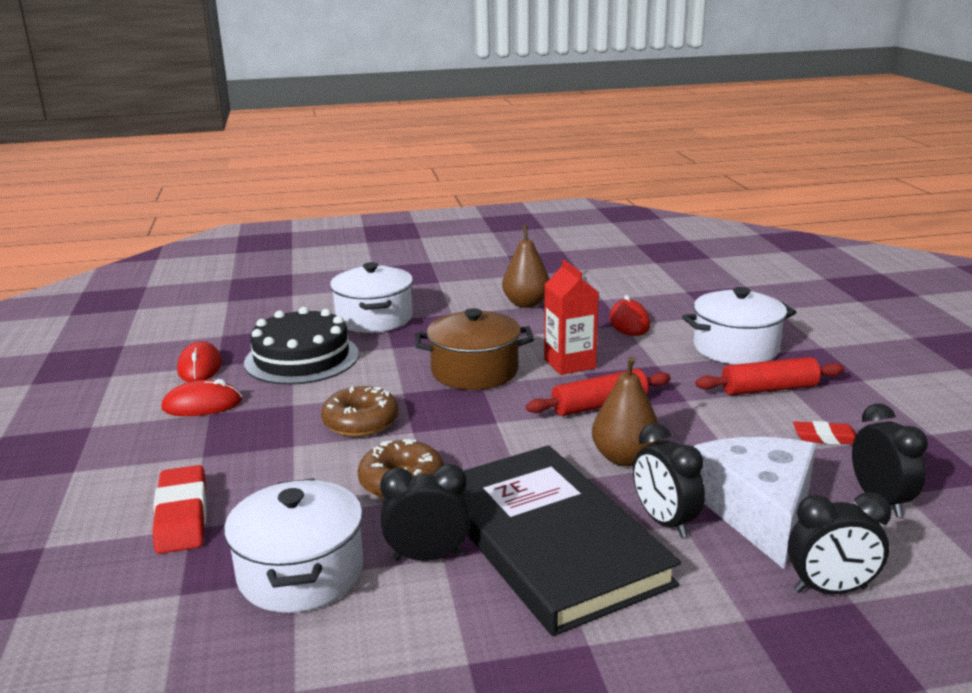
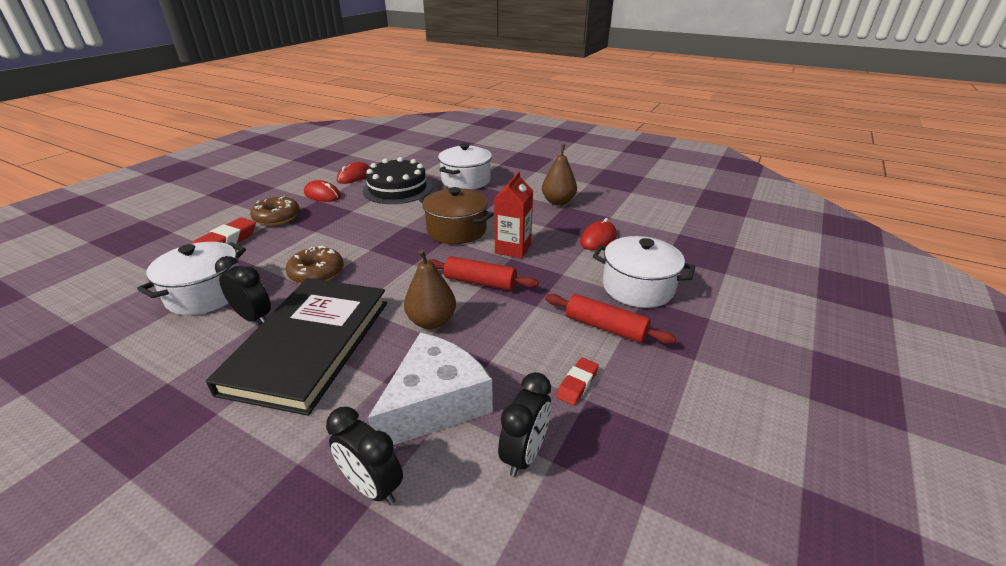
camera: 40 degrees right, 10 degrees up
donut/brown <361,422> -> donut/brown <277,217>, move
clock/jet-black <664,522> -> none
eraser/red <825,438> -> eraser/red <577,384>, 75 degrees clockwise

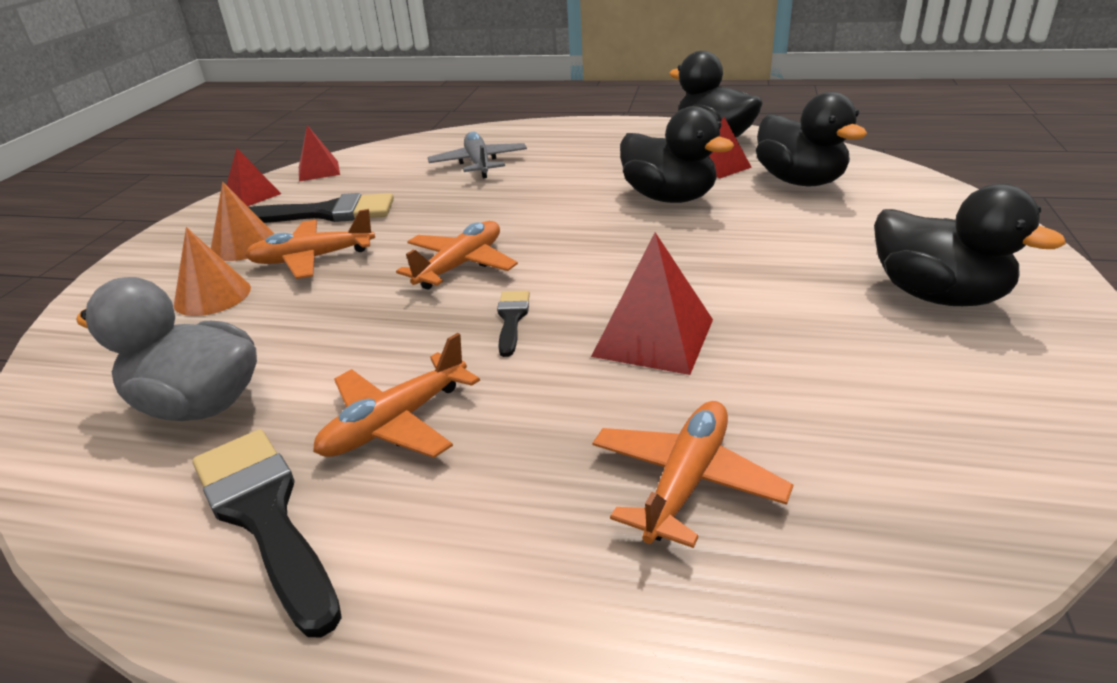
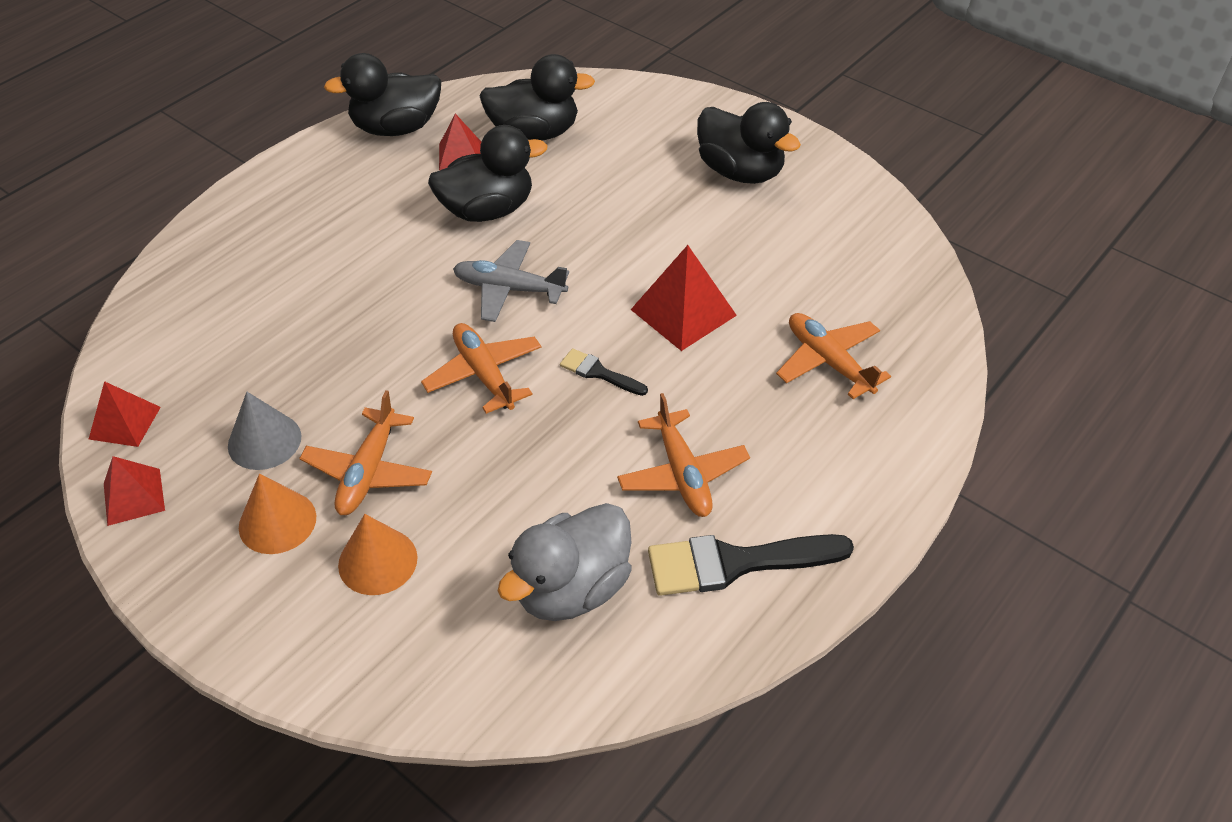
camera: 65 degrees left, 15 degrees up
paintbrush/jet-black <325,213> -> solid cone/ash-grey <264,441>
aeroplane/ash-grey <479,164> -> aeroplane/ash-grey <509,289>, move
rubber duck/jet-black <937,295> -> rubber duck/jet-black <740,172>, 60 degrees clockwise

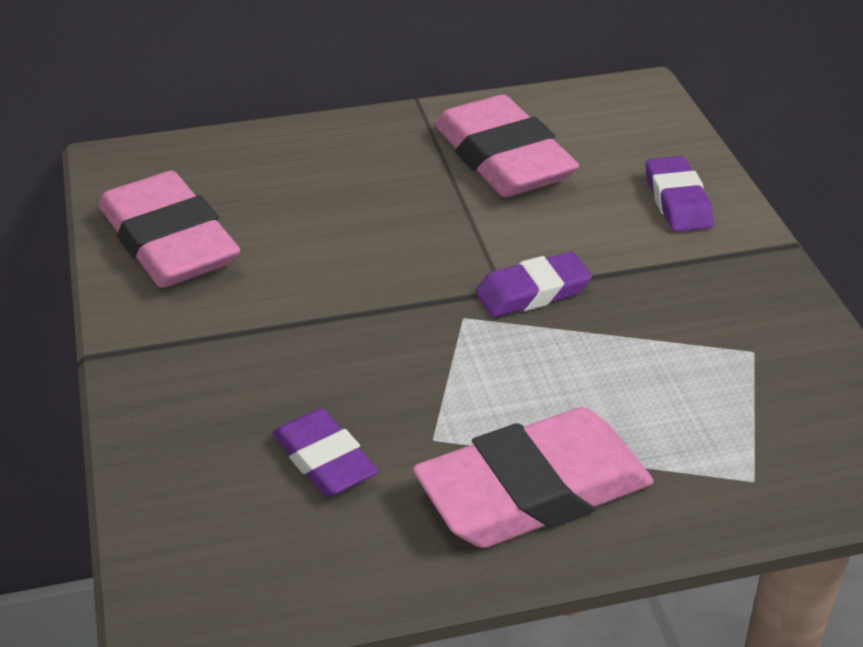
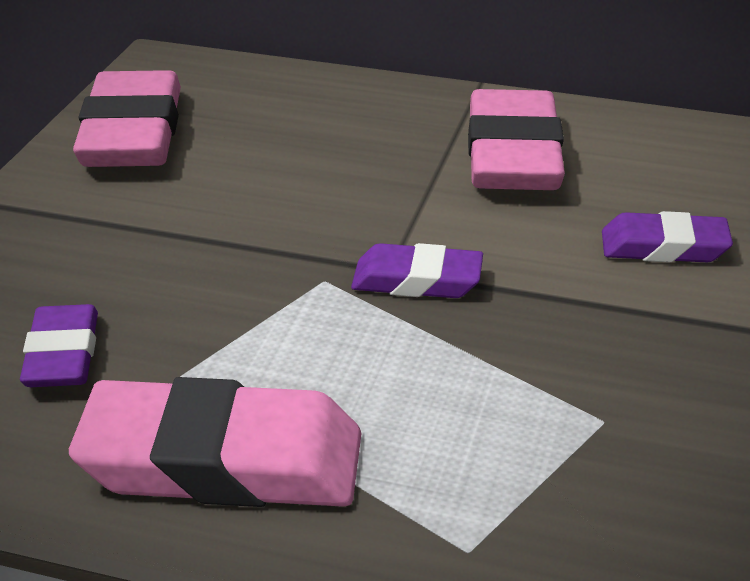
camera: 30 degrees right, 5 degrees down
eraser/purple <677,201> -> eraser/purple <664,247>, 75 degrees clockwise

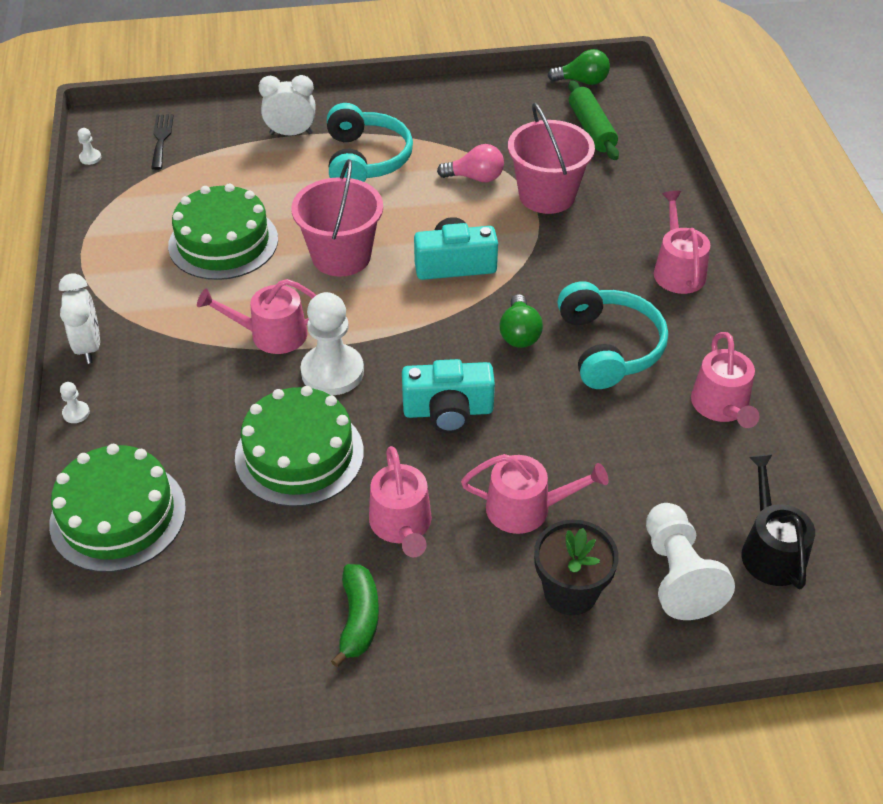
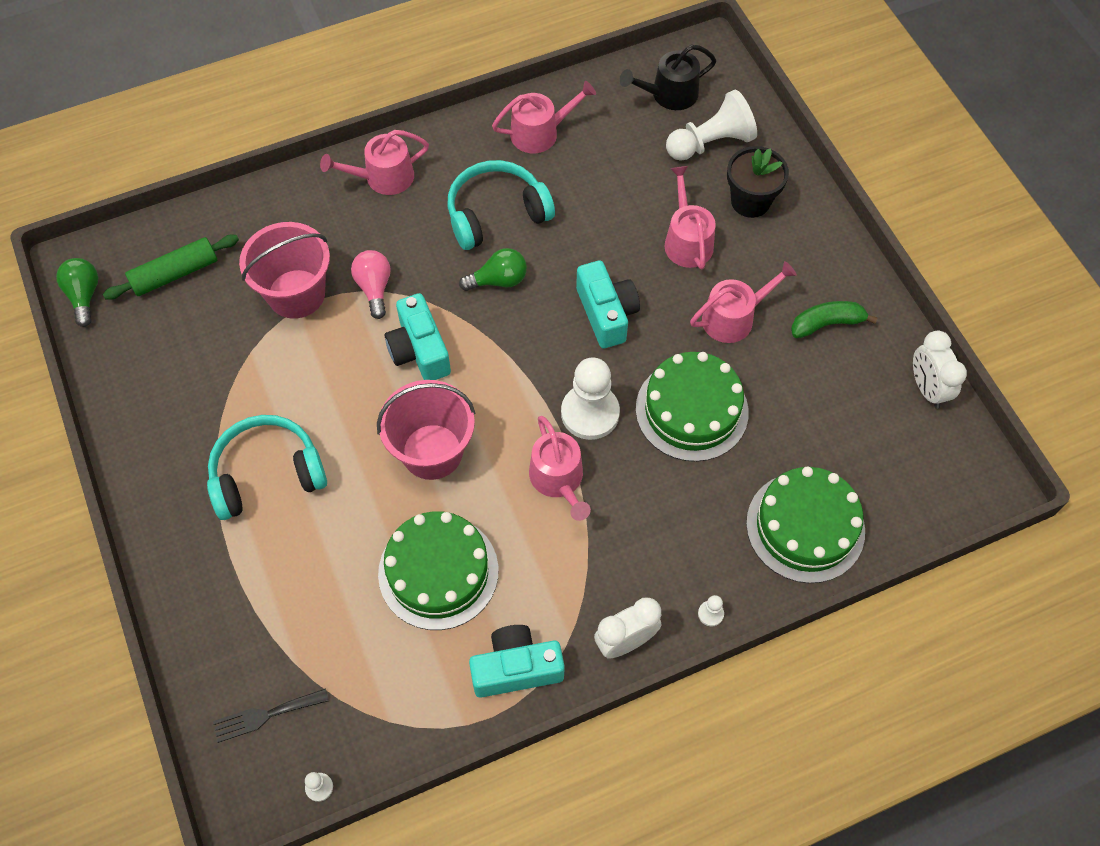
camera: 105 degrees left, 15 degrees up
clock/white <291,133> -> clock/white <927,388>, move
light bulb/rose-pink <475,178> -> light bulb/rose-pink <374,288>, move
none -> photo camera/aqua <516,668>

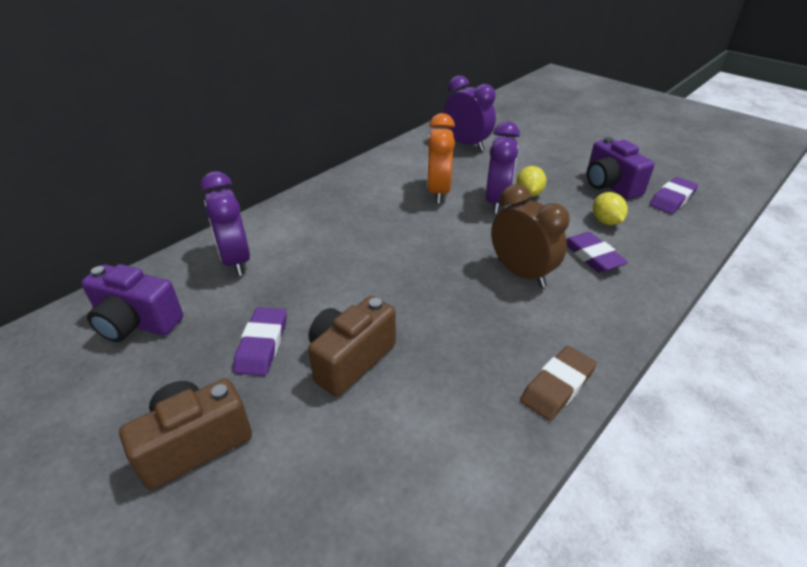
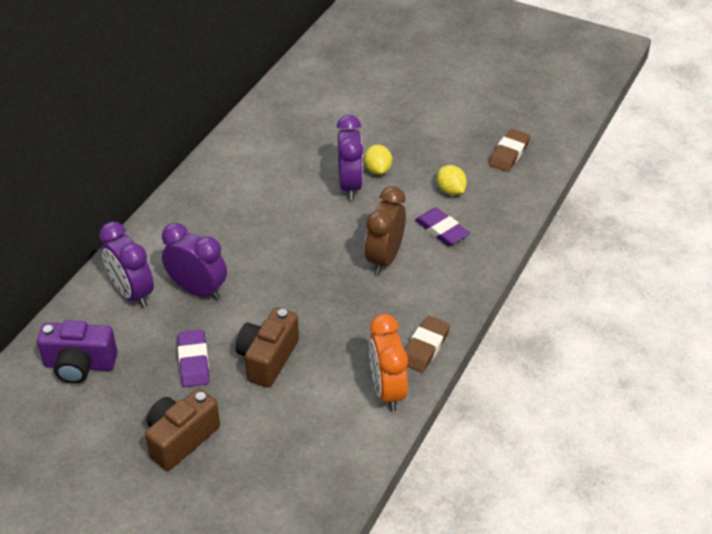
camera: 15 degrees left, 5 degrees up
clock/orange <438,192> -> clock/orange <387,391>, move
clock/purple <467,144> -> clock/purple <198,290>, move
clock/brown <521,273> -> clock/brown <384,258>, 105 degrees counterclockwise
photo camera/purple <610,185> -> none
eraser/purple <672,199> -> eraser/brown <509,153>

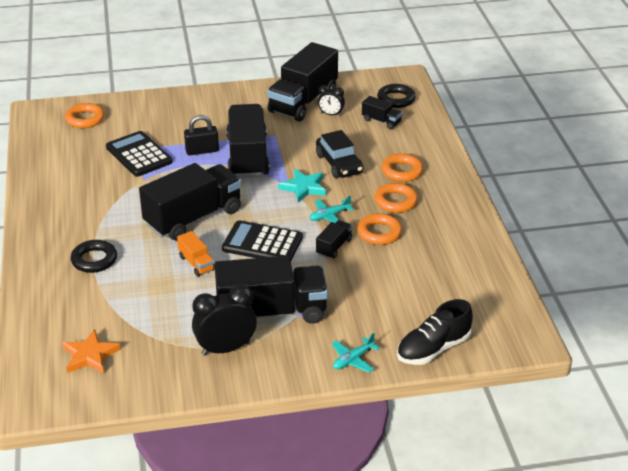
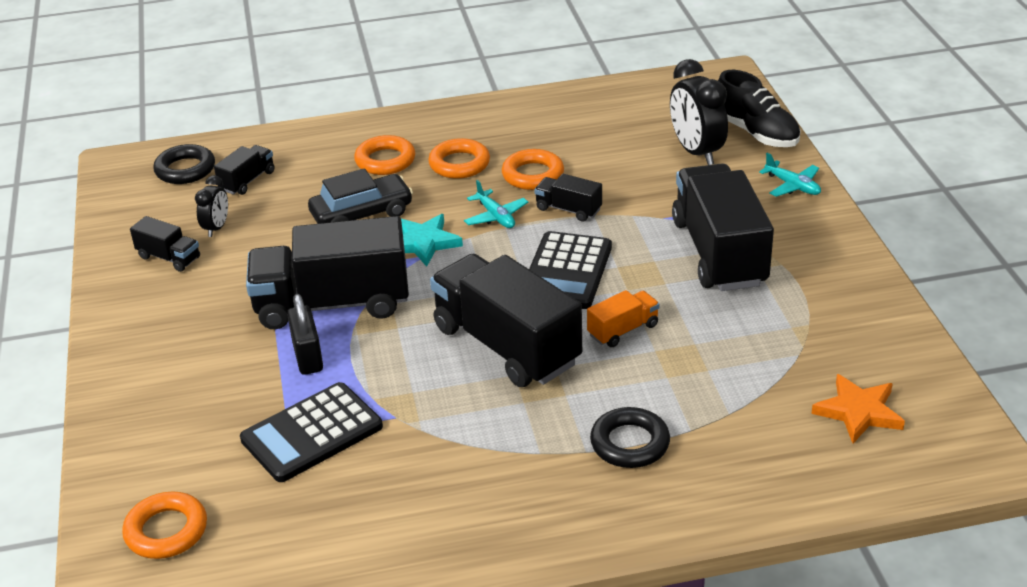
camera: 90 degrees left, 0 degrees up
clock/jet-black <225,349> -> clock/jet-black <696,152>, move
lorry/jet-black <303,101> -> lorry/jet-black <169,257>, x0.45

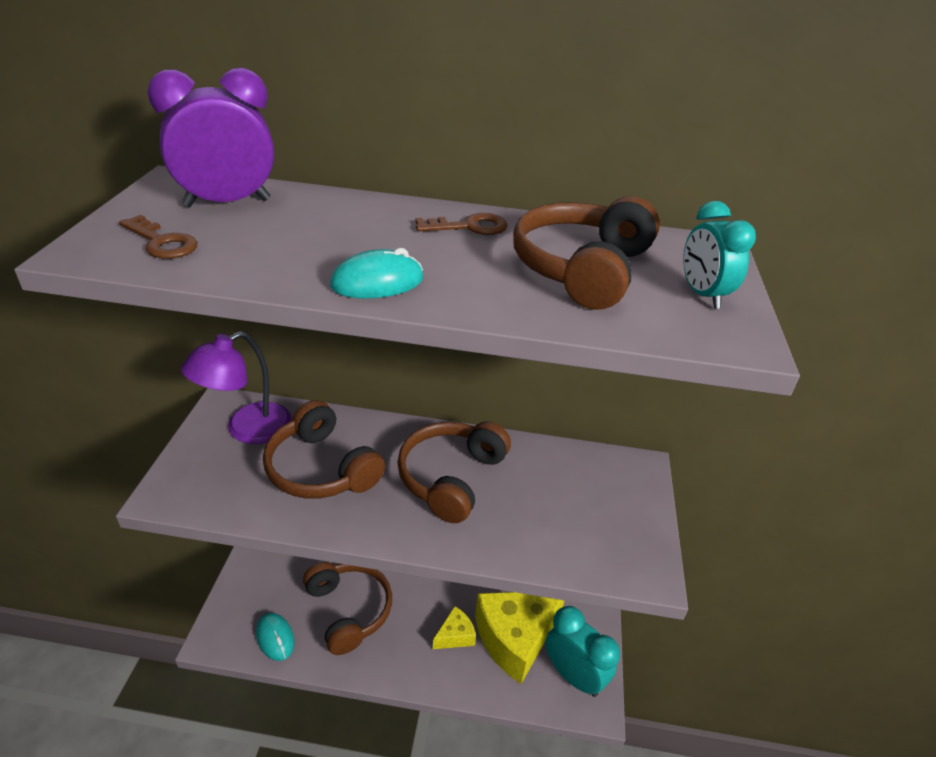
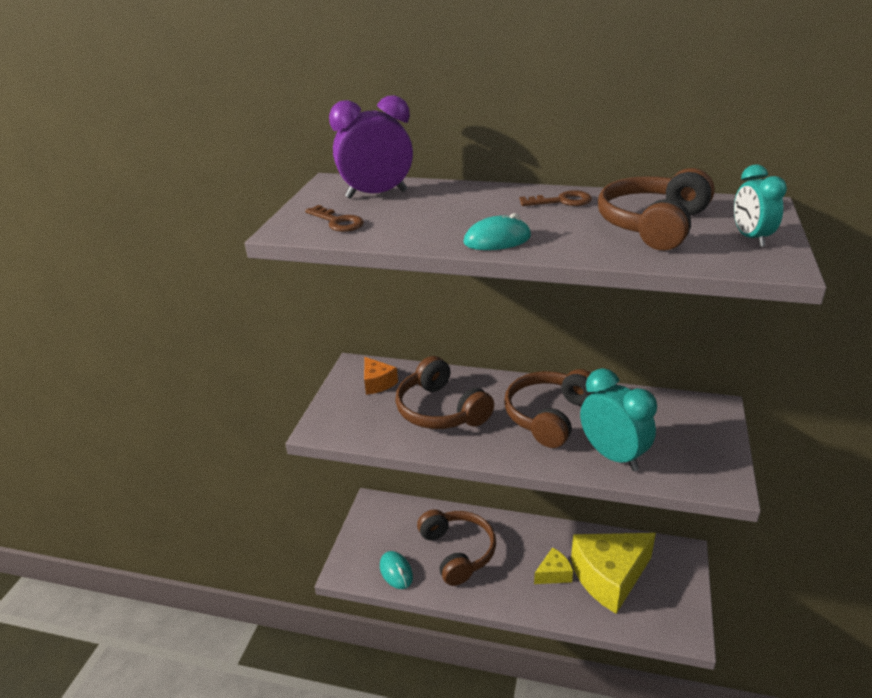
camera: 10 degrees right, 5 degrees down
desk lamp/purple <247,429> -> piece of cheese/orange <377,383>
clock/aqua <573,675> -> clock/aqua <612,456>, move

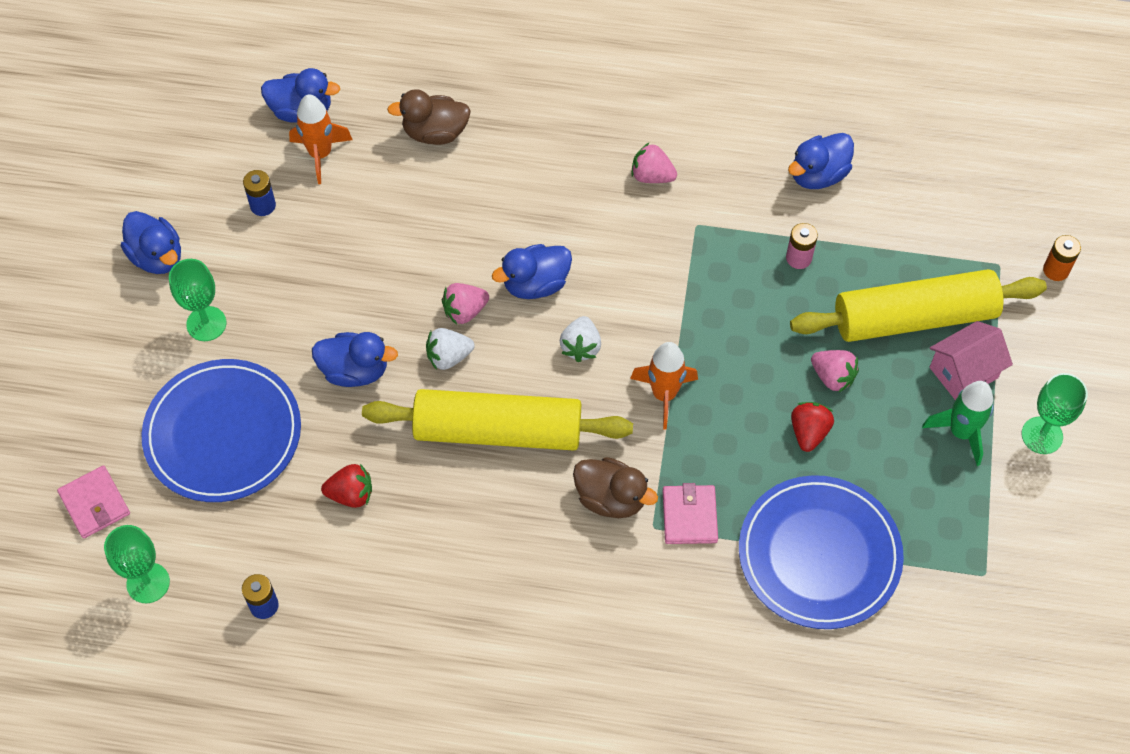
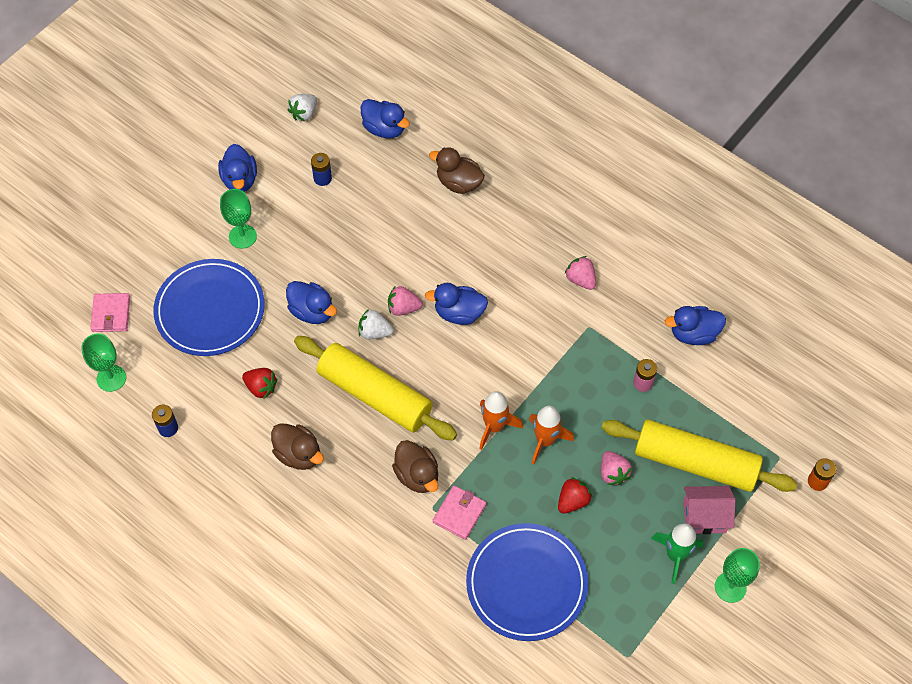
camera: 30 degrees right, 0 degrees up
rocket/orange <320,154> -> rocket/orange <545,441>, move
strawberry/white <581,347> -> strawberry/white <304,113>, move
none -> rubber duck/brown <298,454>

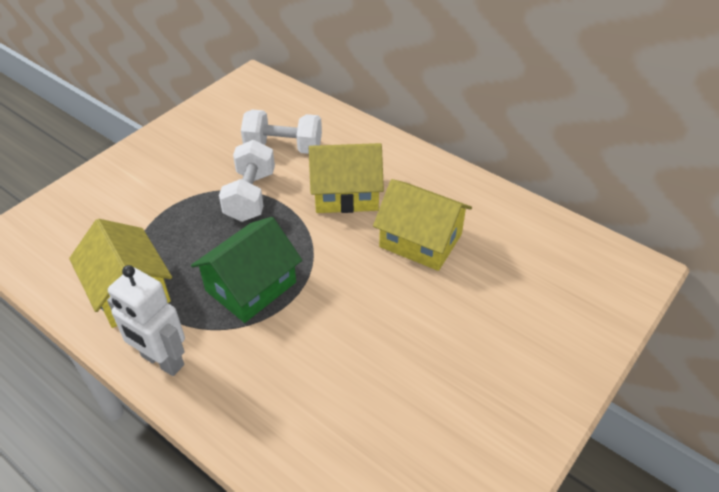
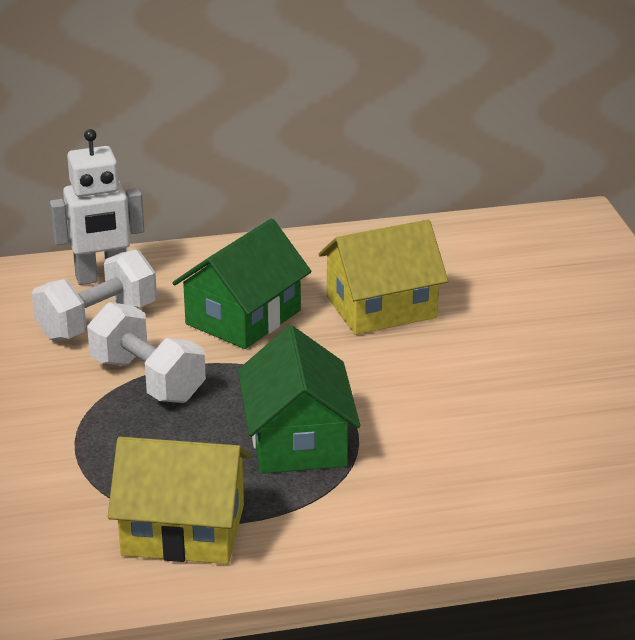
camera: 50 degrees left, 15 degrees down
robot/white <162,361> -> robot/white <102,277>, move
house/bright yellow <346,193> -> house/emerald <243,317>

